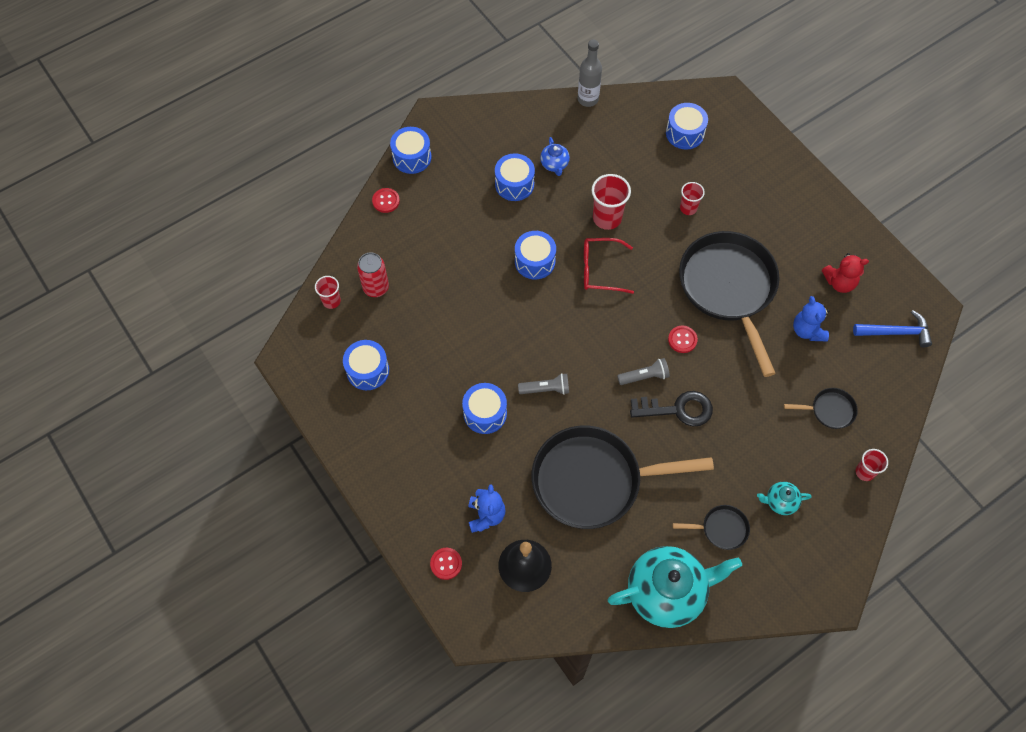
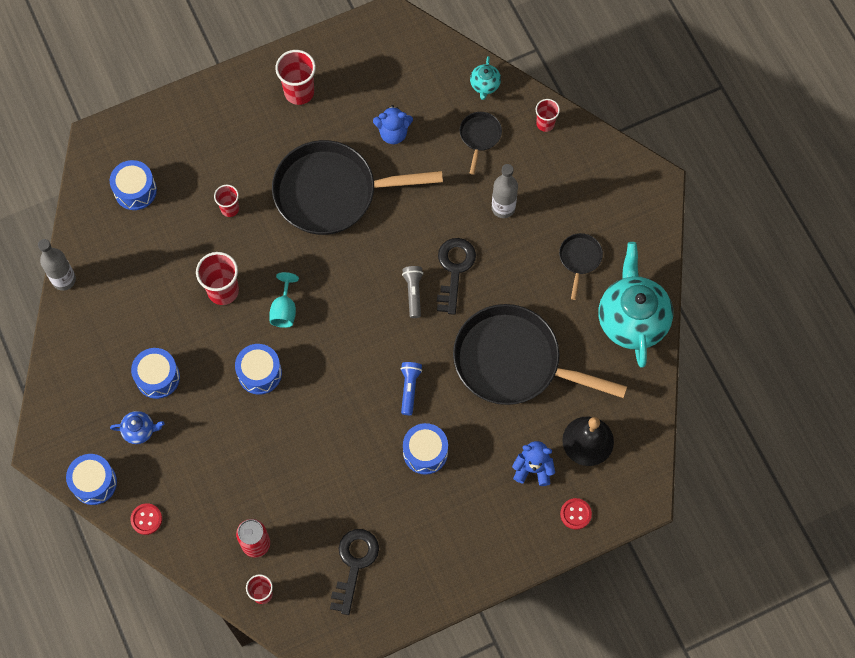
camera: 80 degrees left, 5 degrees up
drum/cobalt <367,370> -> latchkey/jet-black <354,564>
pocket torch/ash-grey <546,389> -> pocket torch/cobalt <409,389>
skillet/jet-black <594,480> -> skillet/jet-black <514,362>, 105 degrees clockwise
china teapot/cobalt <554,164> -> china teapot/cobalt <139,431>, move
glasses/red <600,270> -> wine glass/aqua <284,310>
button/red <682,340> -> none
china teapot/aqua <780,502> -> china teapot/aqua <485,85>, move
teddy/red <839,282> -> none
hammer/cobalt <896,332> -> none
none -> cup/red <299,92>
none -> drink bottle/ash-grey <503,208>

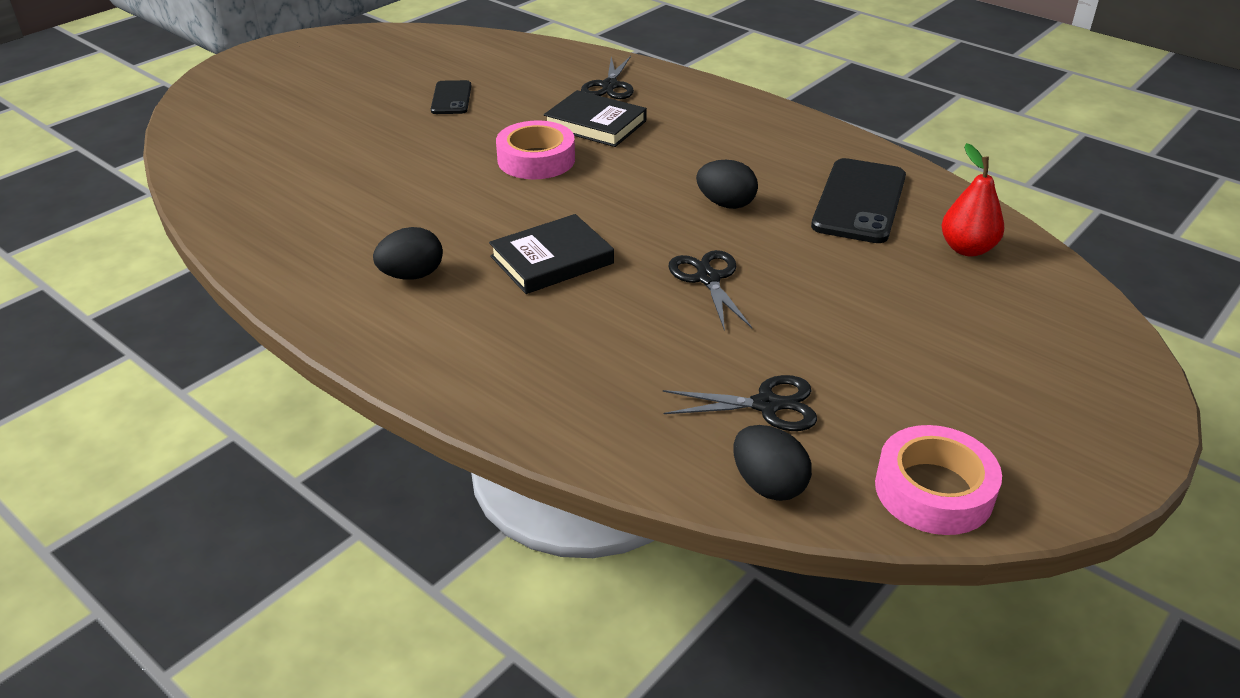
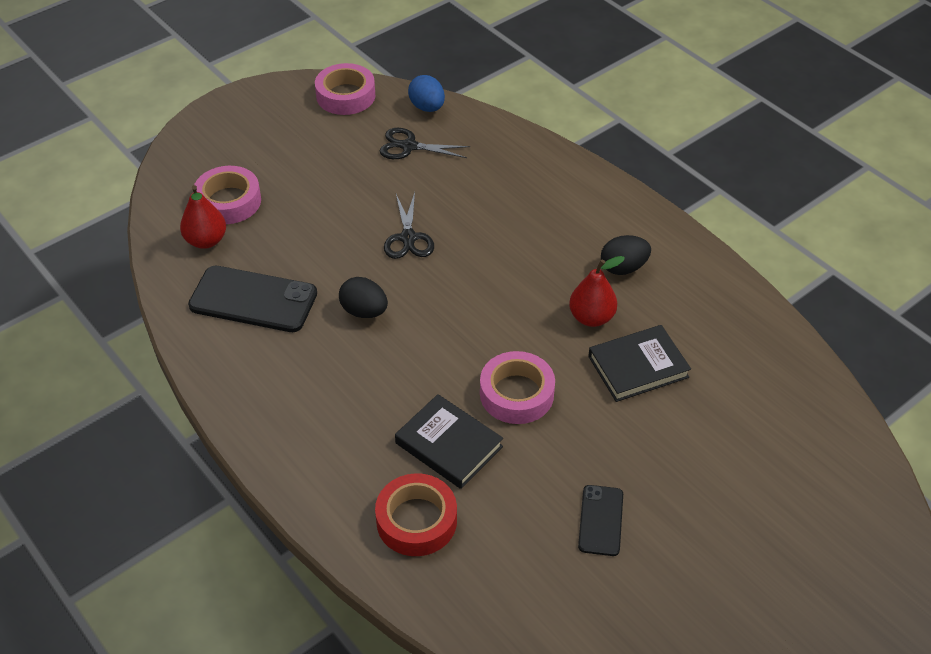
camera: 170 degrees left, 10 degrees up
hardcover/jet-black <552,260> -> hardcover/jet-black <638,367>, move
scissors/jet-black <609,86> -> roll of tape/red <416,520>
egg shape/jet-black <768,485> -> egg shape/cobalt <427,107>
mobile phone/jet-black <859,201> -> mobile phone/jet-black <253,300>, 75 degrees clockwise
none -> roll of tape/rose-pink <228,201>
none -> toy pear/red <591,317>

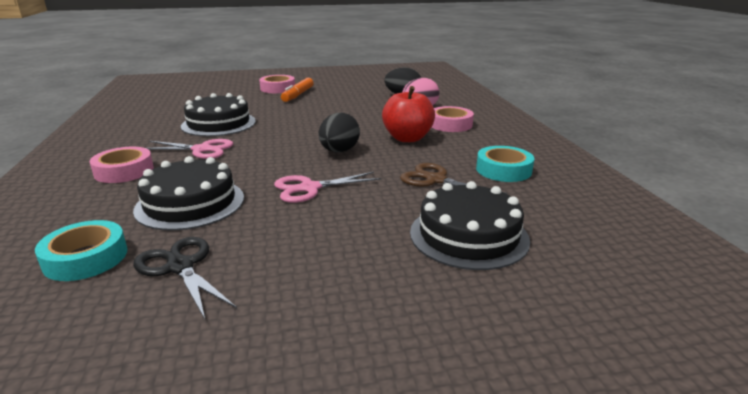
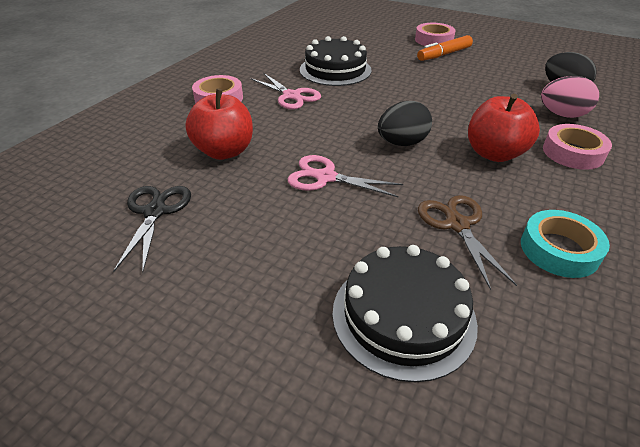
camera: 40 degrees right, 15 degrees up
roll of tape/aqua <86,258> -> none
layer cake/jet-black <190,203> -> apple fruit/red <224,151>

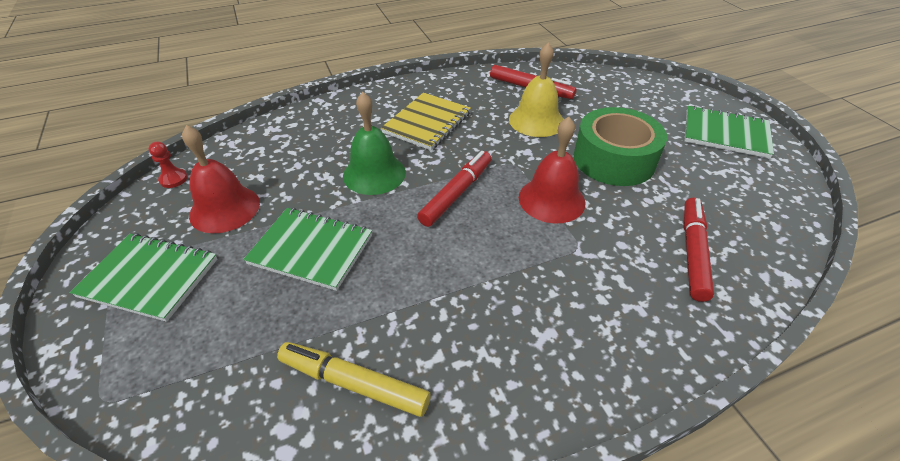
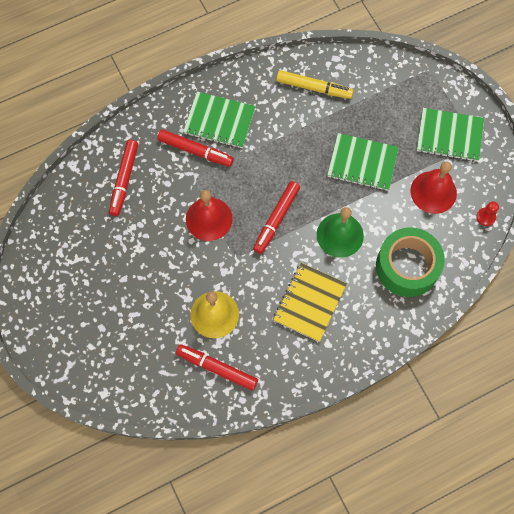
camera: 175 degrees right, 25 degrees up
roll of tape/emerald <614,159> -> roll of tape/emerald <407,266>, move
notepad/emerald <725,134> -> notepad/emerald <219,121>, move
none -> marker/red <195,151>

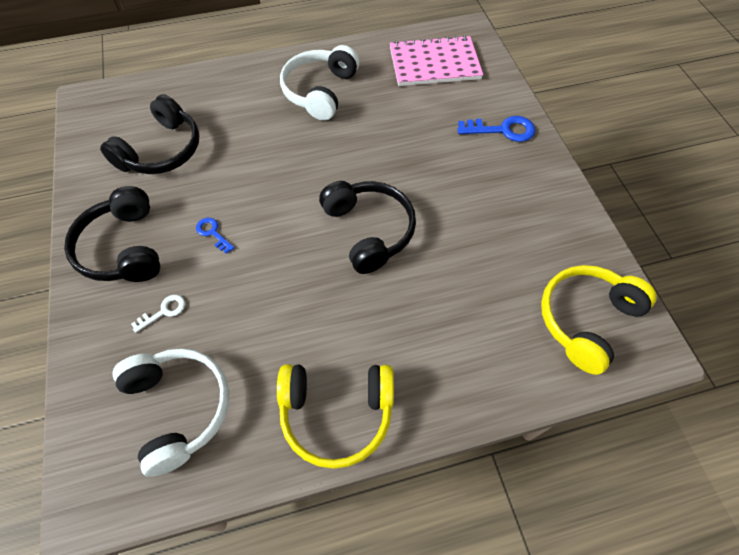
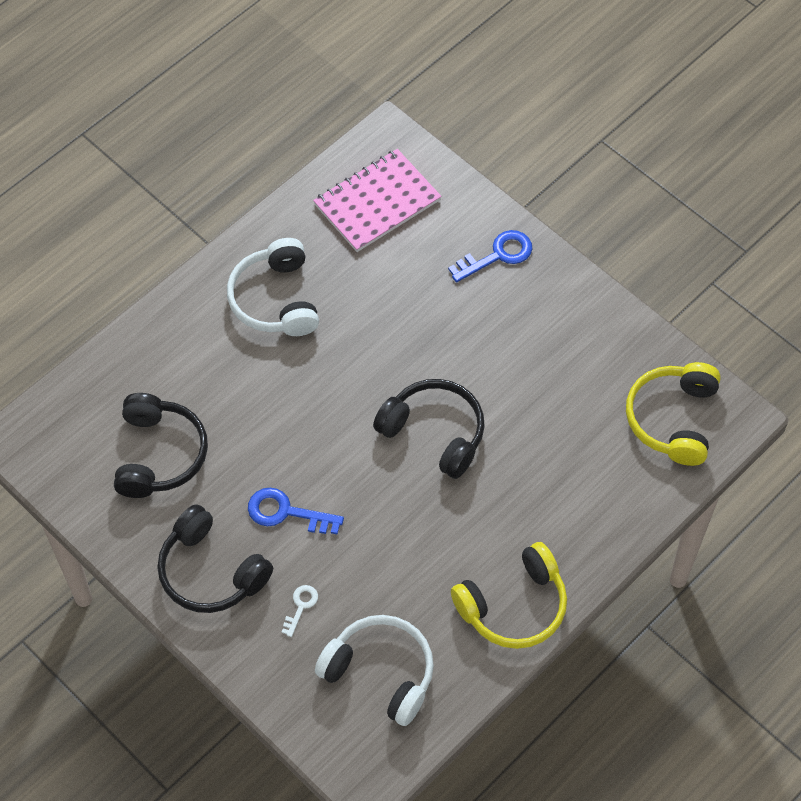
camera: 30 degrees left, 0 degrees up
latchkey/cobalt <213,233> -> latchkey/cobalt <286,512>, x1.73

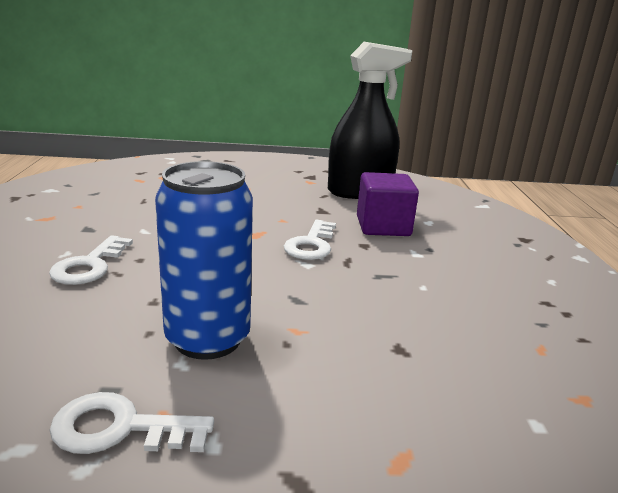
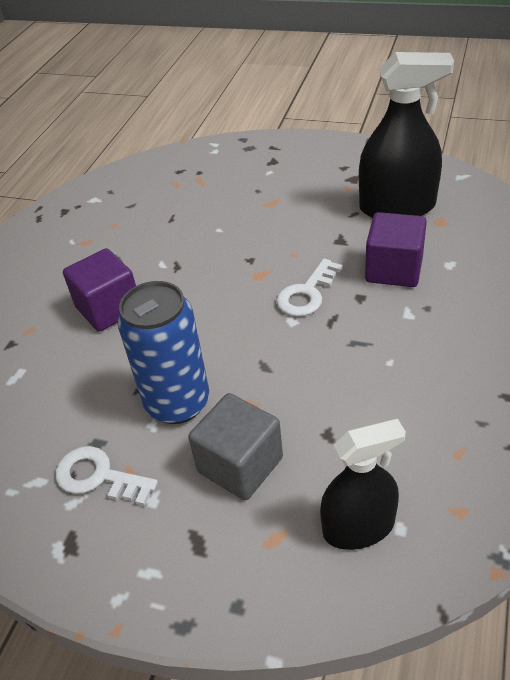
camera: 25 degrees right, 20 degrees up
latchkey/white <90,265> -> solid cube/purple <109,309>
none -> solid cube/ash-grey <240,465>
none -> sprayer/jet-black <358,527>

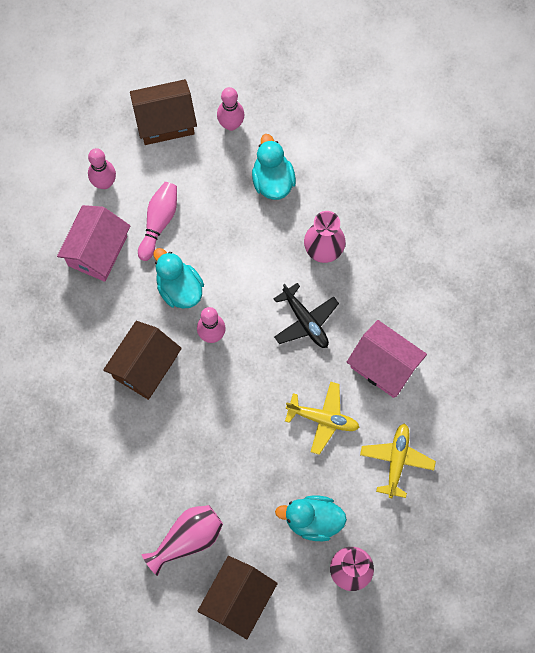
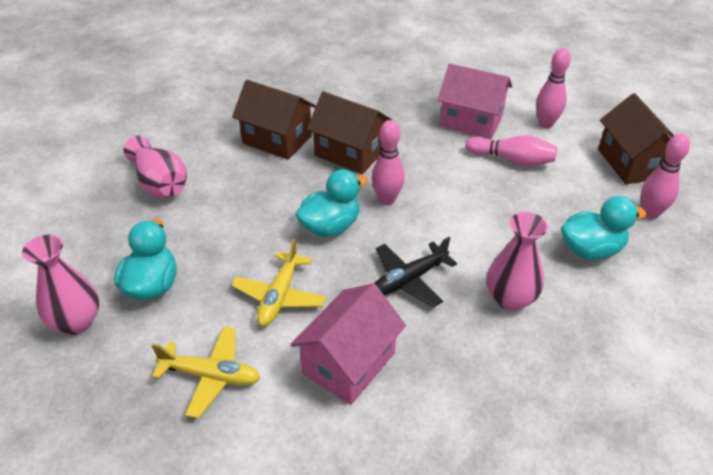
camera: 90 degrees right, 30 degrees down
rubber duck/aqua <179,288> -> rubber duck/aqua <330,226>, move
house/brown <238,599> -> house/brown <277,139>, move

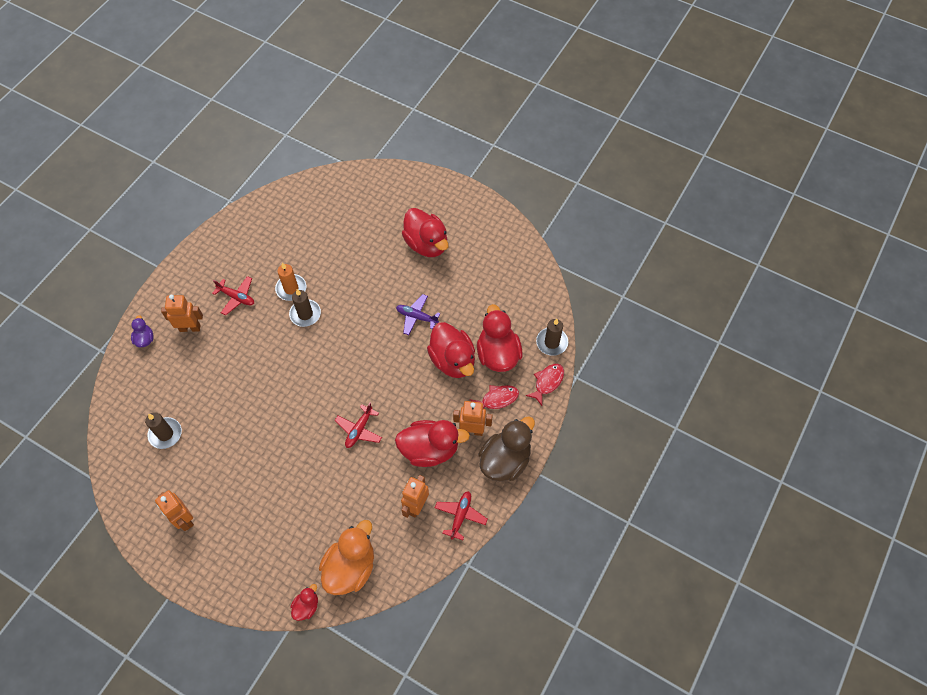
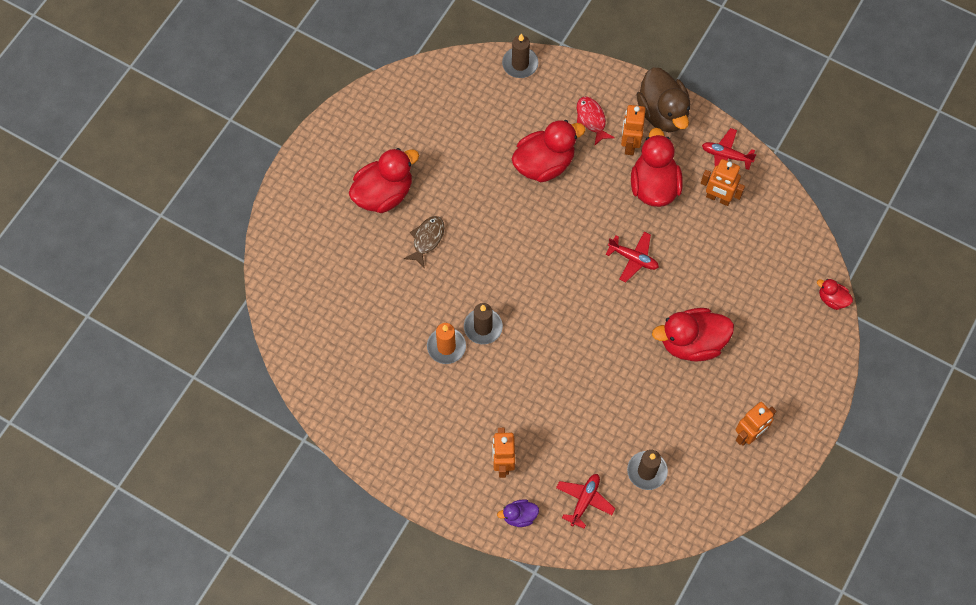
camera: 90 degrees left, 5 degrees up
aeroplane/red <236,297> -> aeroplane/red <584,500>, move
rubber duck/orange <350,567> -> none
aeroplane/purple <416,317> -> none
rubber duck/red <498,354> -> rubber duck/red <691,343>, move
rubber duck/brown <505,460> -> rubber duck/brown <662,113>, 150 degrees counterclockwise
toy fish/red <547,382> -> none
none -> toy fish/brown <427,239>

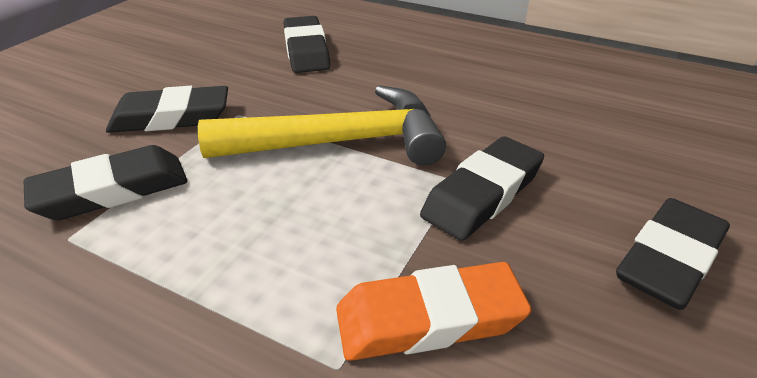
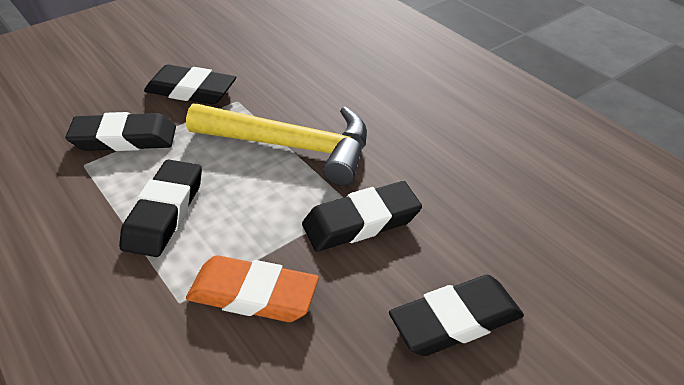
camera: 25 degrees right, 5 degrees up
eraser/jet-black <306,50> -> eraser/jet-black <164,212>, move

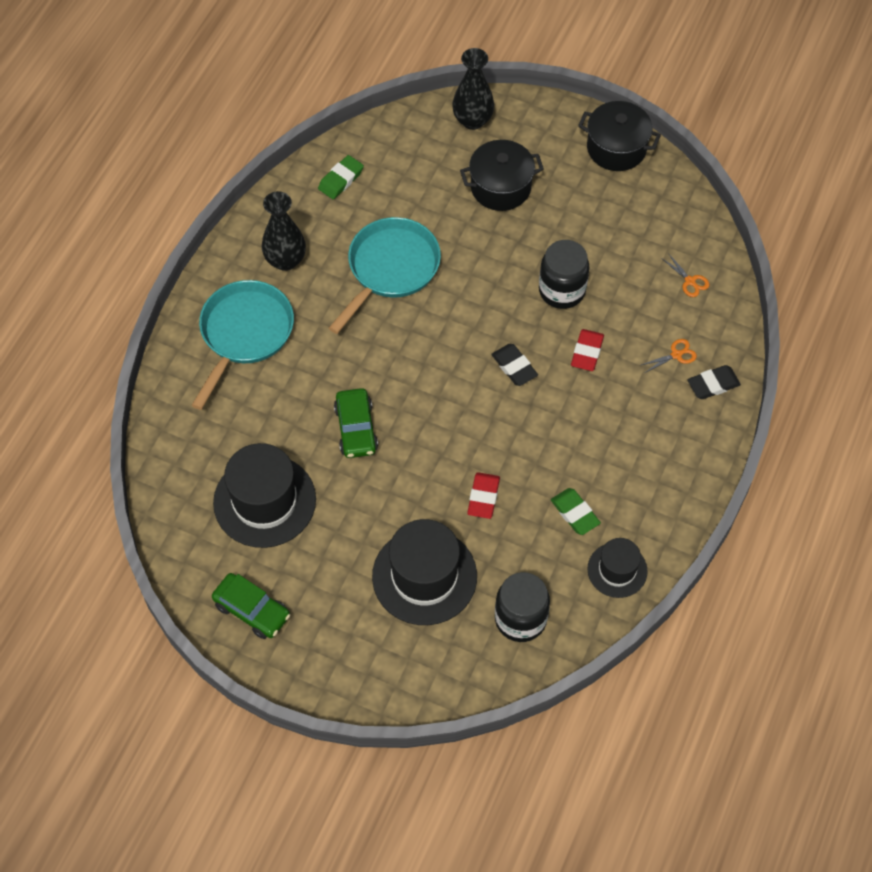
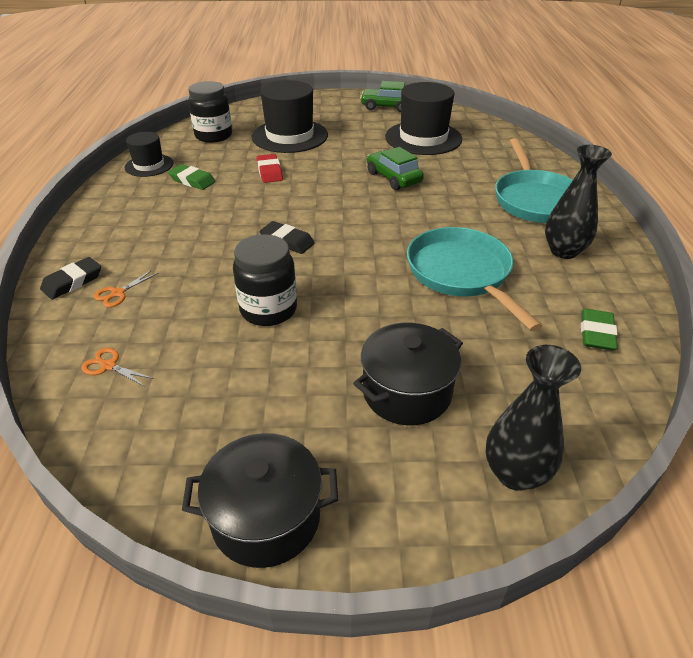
camera: 155 degrees right, 20 degrees down
skillet/aqua <390,269> -> skillet/aqua <461,274>, 150 degrees clockwise
eraser/red <587,352> -> none

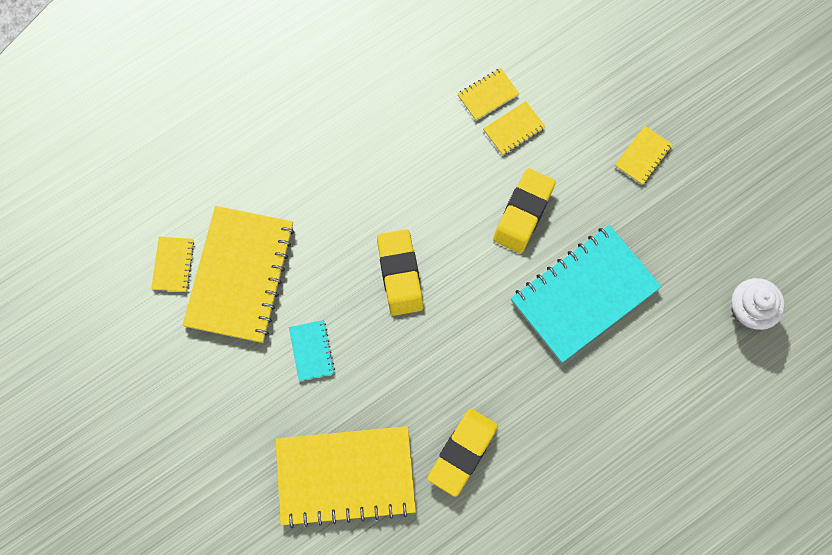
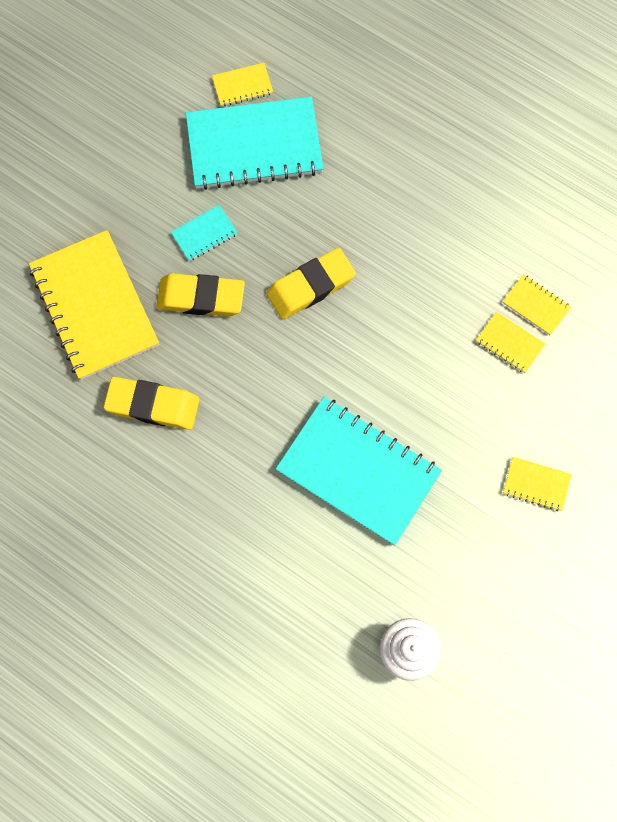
camera: 70 degrees right, 0 degrees up
notepad/bright yellow <240,275> -> notepad/aqua <254,146>
eraser/bright yellow <523,213> -> eraser/bright yellow <201,298>, move

